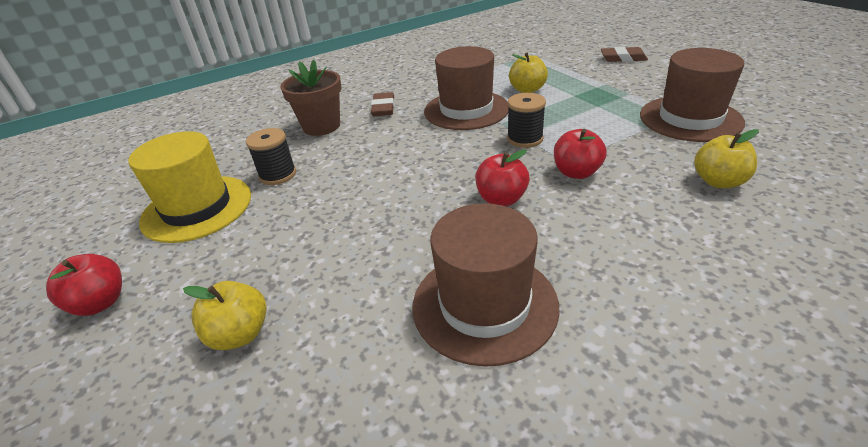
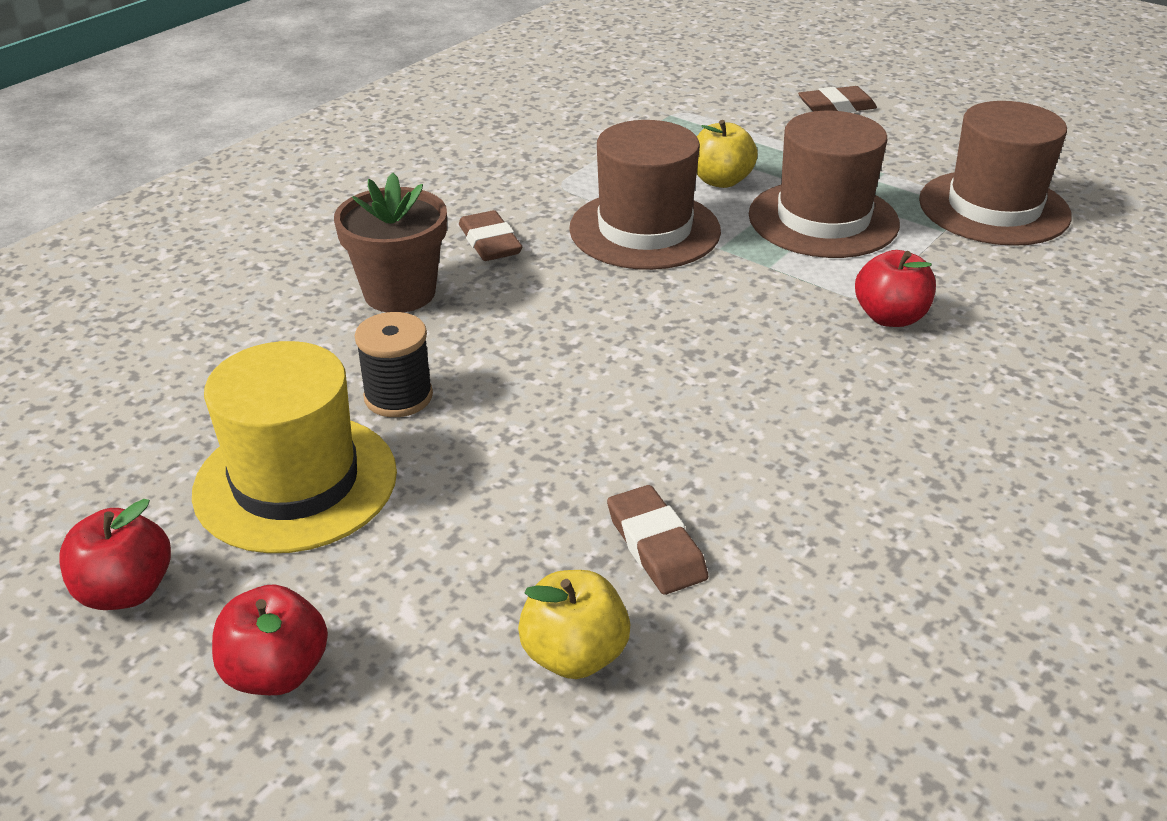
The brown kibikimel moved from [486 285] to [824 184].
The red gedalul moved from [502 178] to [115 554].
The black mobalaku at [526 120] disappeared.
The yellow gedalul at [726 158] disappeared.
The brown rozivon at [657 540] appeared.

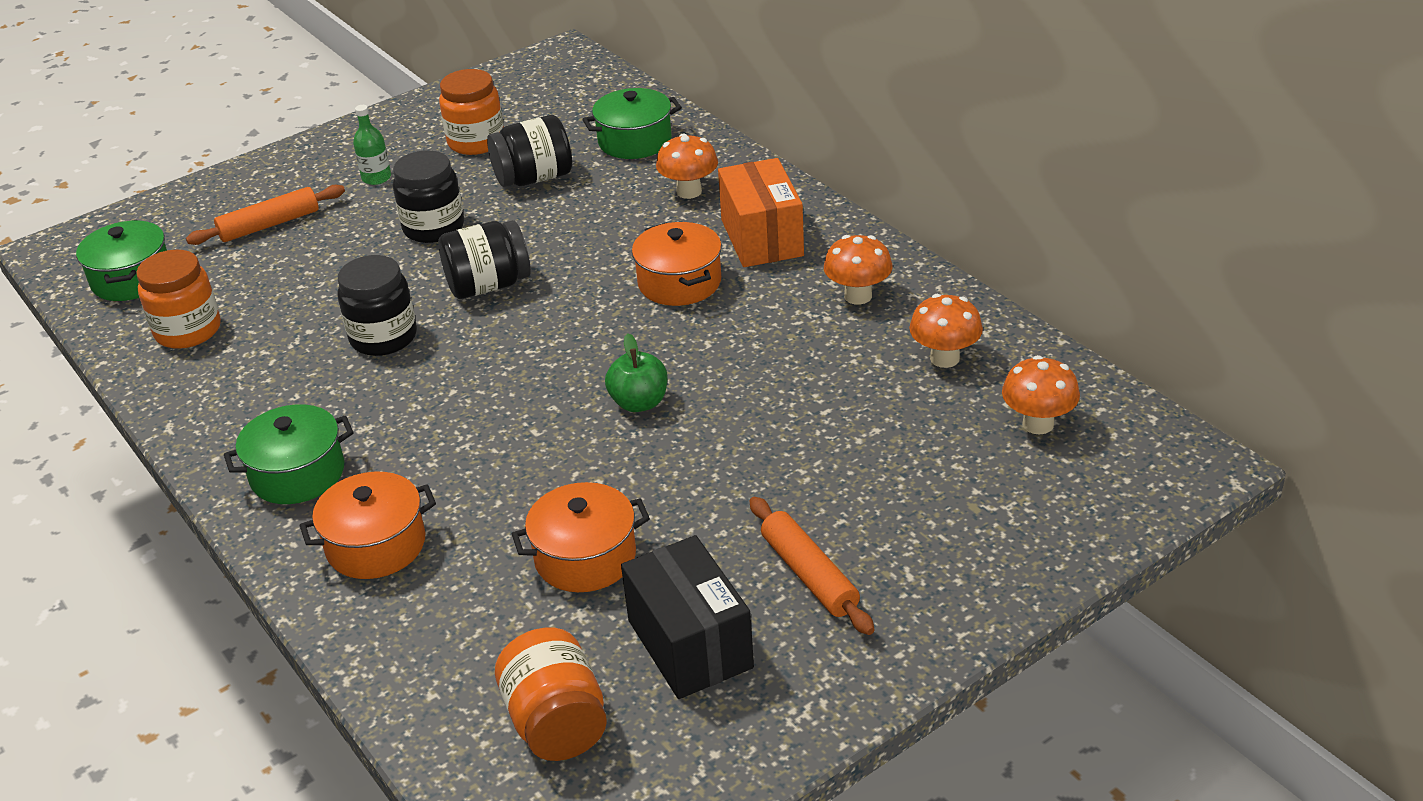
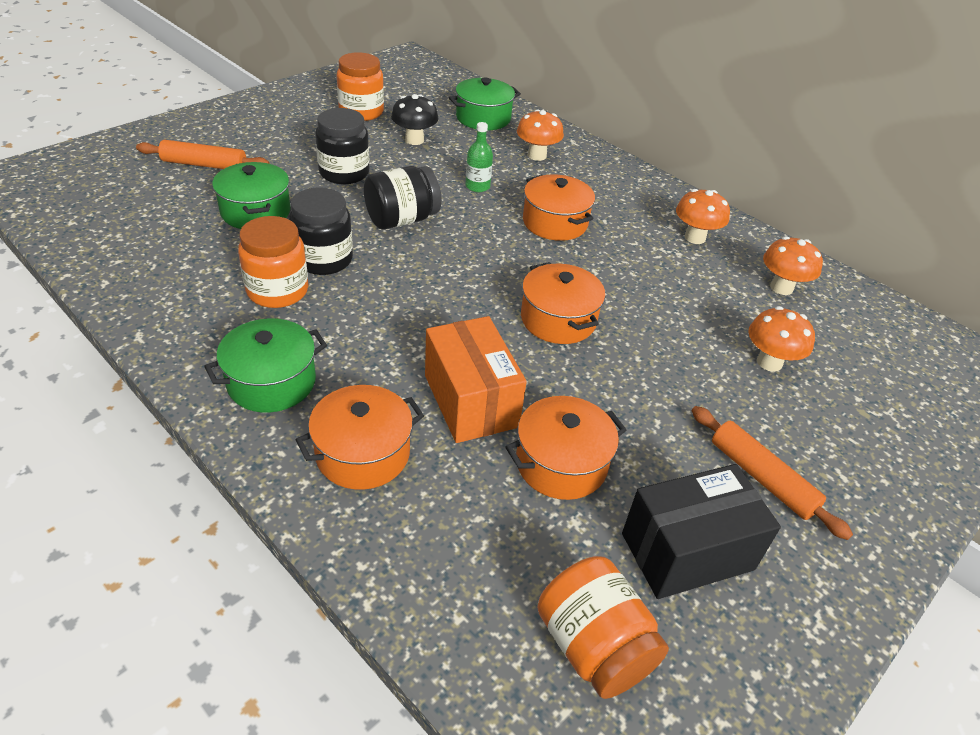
The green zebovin moved from [121 260] to [251 195].
The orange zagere moved from [178 299] to [273 262].
The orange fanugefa at [265 215] turned 45 degrees clockwise.
The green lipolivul moved from [372 145] to [479 157].
The black zagere at [529 151] was replaced by the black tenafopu at [414 119].
The green gedalul at [636 372] was replaced by the orange zebovin at [563 303].
The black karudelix at [687 617] turned 75 degrees counterclockwise.
The orange karudelix moved from [761 212] to [476 379].
The orange tenafopu moved from [1041 394] to [781 339].

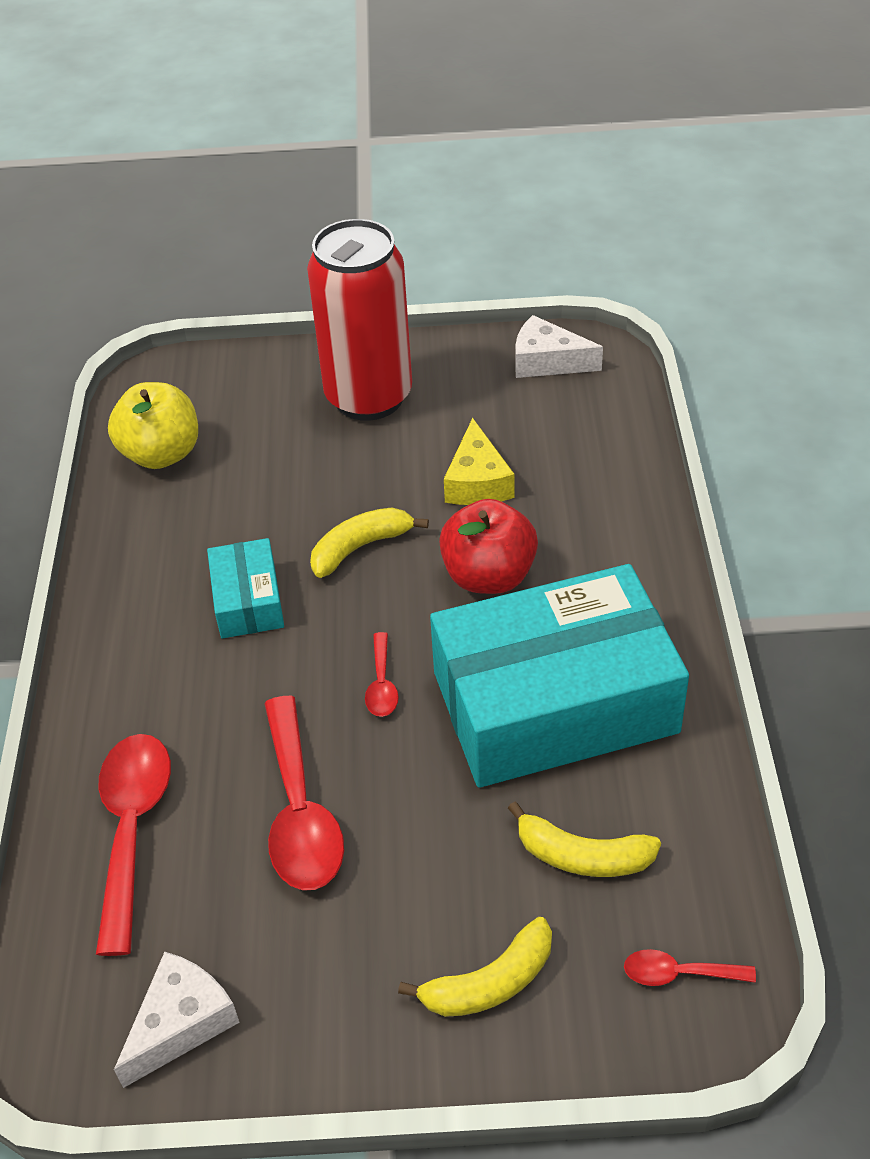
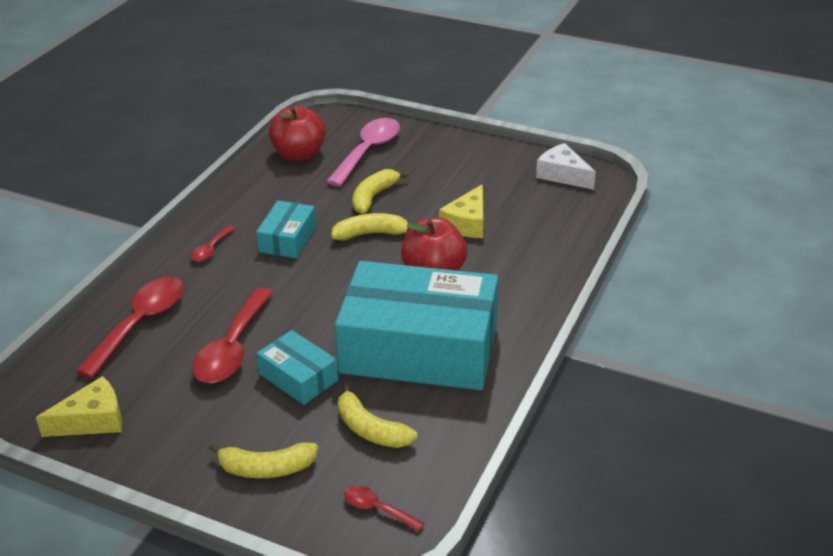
The yellow gedalul at [153 425] became the red gedalul at [297 133].
The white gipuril at [177 1020] became the yellow gipuril at [79 406].
The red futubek at [359 320] disappeared.
The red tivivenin moved from [382 674] to [213 243].
The turquoise karudelix at [297 367] appeared.
The pink tivivenin at [363 152] appeared.
The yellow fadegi at [381 191] appeared.

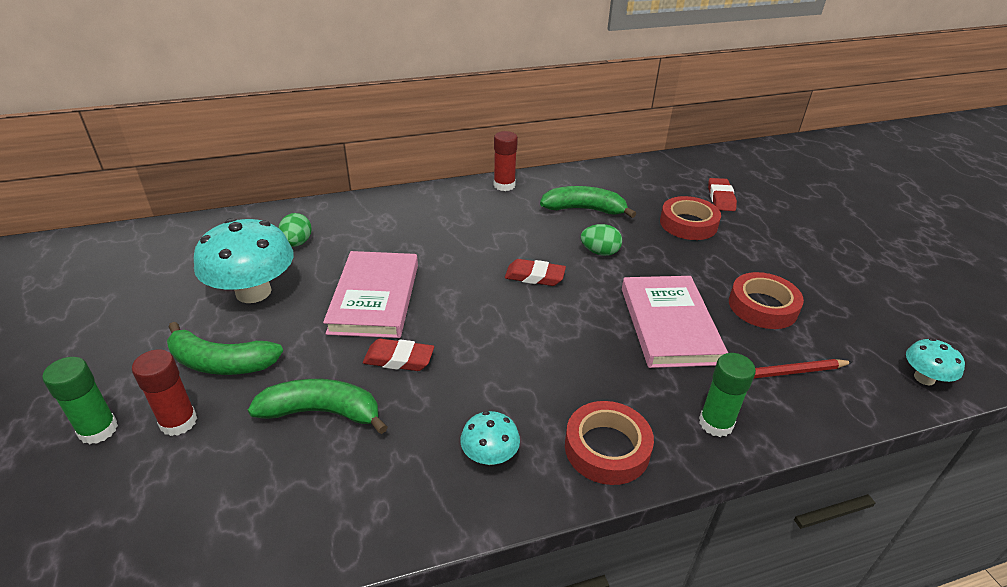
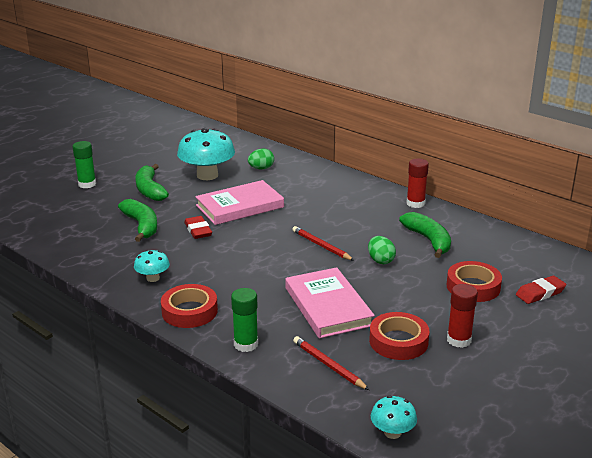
The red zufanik moved from [164 393] to [462 316].
The red rozivon at [535 272] was replaced by the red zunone at [323 243].
The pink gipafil at [675 322] turned 75 degrees counterclockwise.

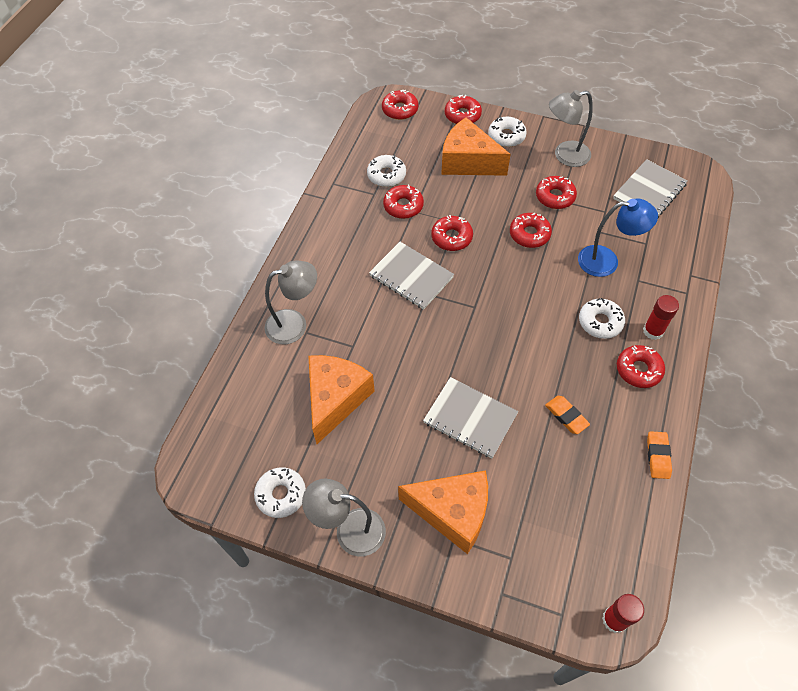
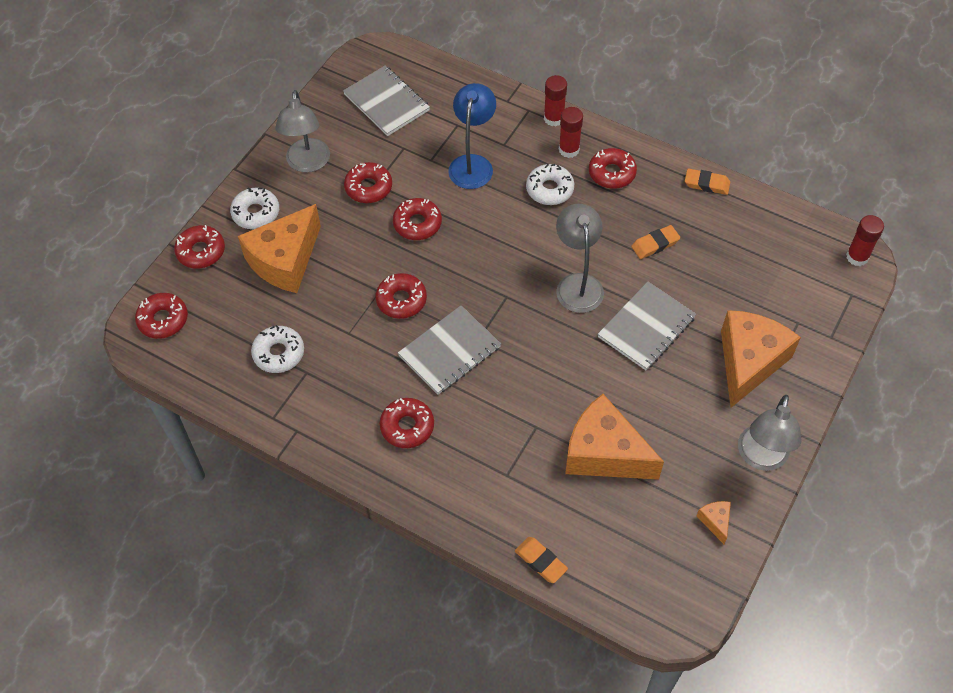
The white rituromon at [280 493] was replaced by the orange gipuril at [714 522].
The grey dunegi moved from [290 302] to [580 258].
The red rituromon moved from [403 201] to [407 423].
The orange rozivon at [541 560] appeared.
The red zufanik at [555 100] appeared.

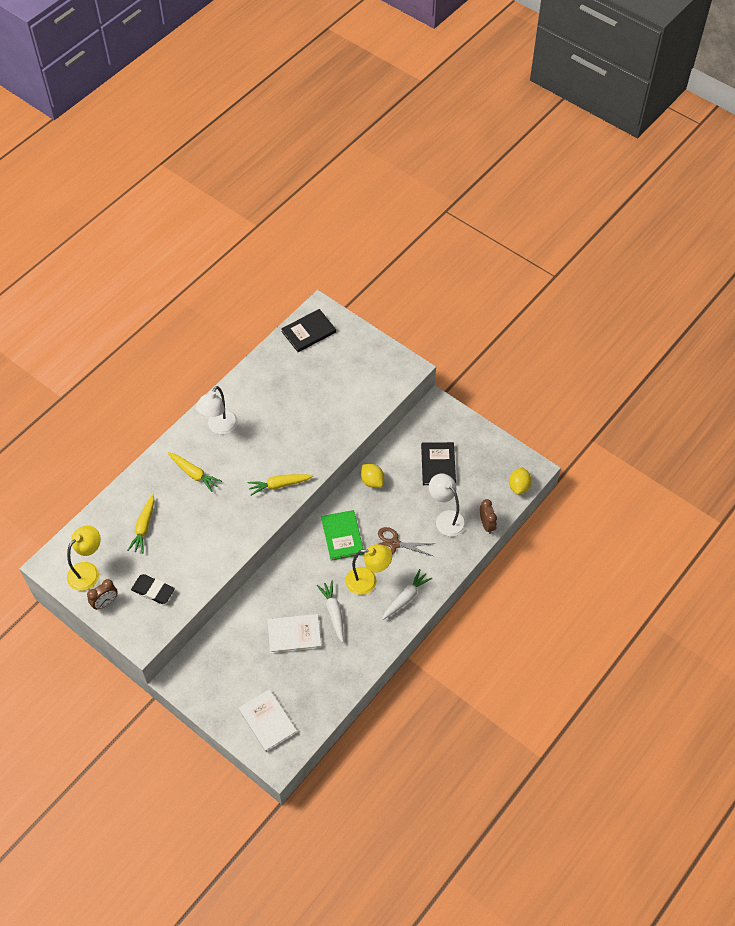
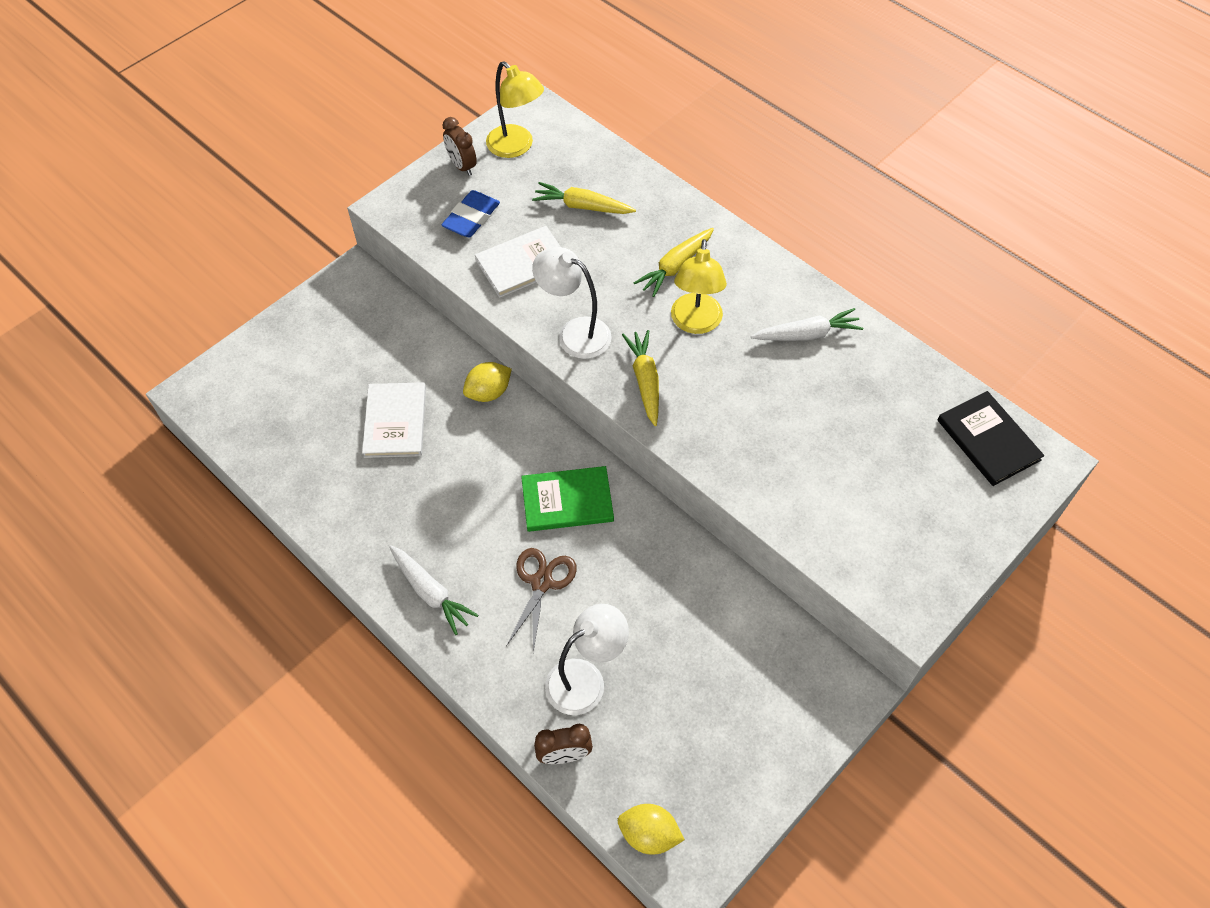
The black rozivon at [153 589] became the blue rozivon at [471 213].
The white dunegi moved from [217 410] to [572 303].
The white gipafil moved from [268 720] to [518 262].
The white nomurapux moved from [330 611] to [807 324].
The yellow dunegi moved from [368 569] to [699 286].
The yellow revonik moved from [373 476] to [487 382].
The black gipafil at [438 463] disappeared.

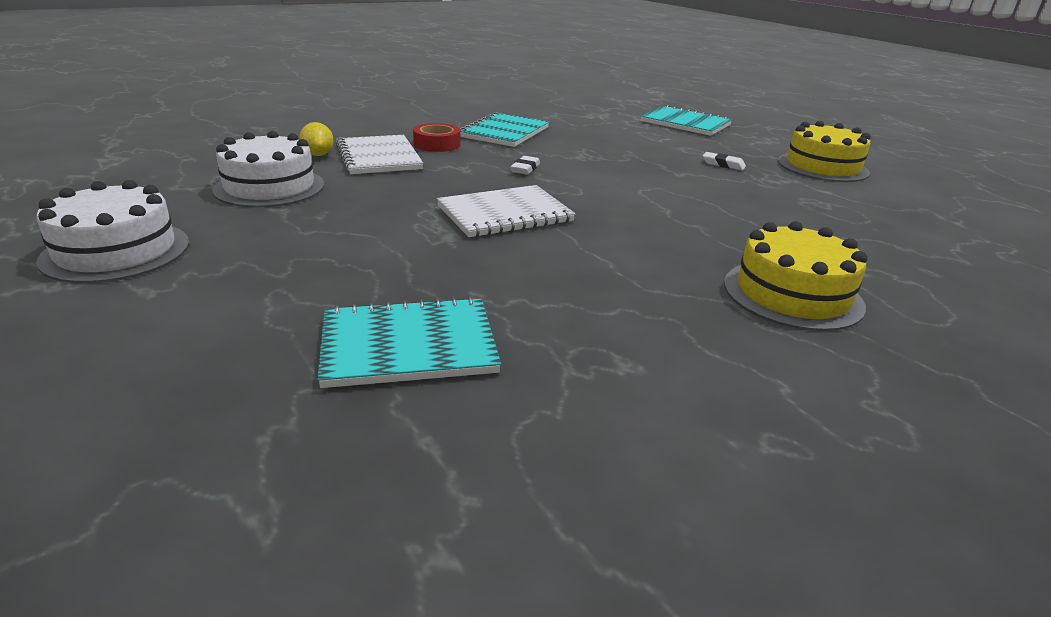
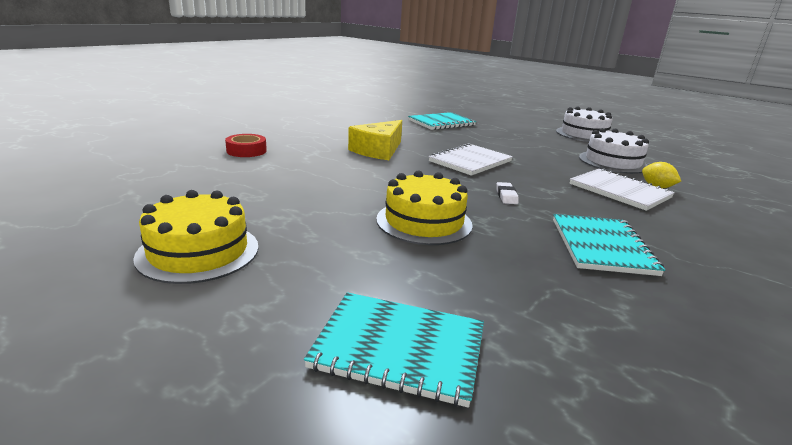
The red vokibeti moved from [437 137] to [246 145].
The white rozivon at [724 161] disappeared.
The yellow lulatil moved from [795 276] to [424 207].
The yellow gipuril at [375 140] appeared.

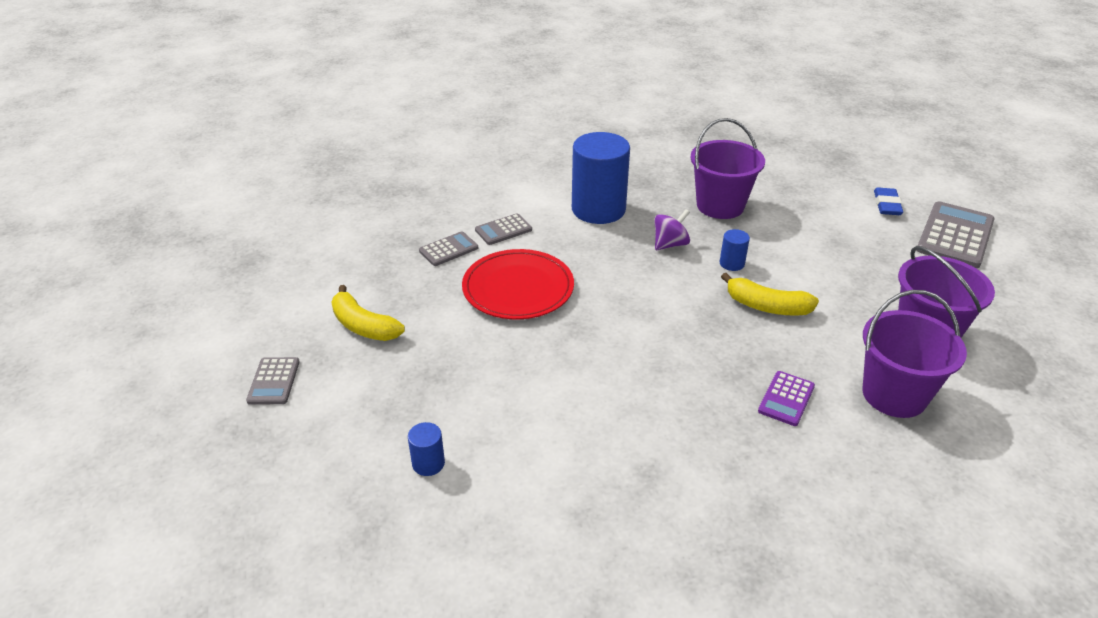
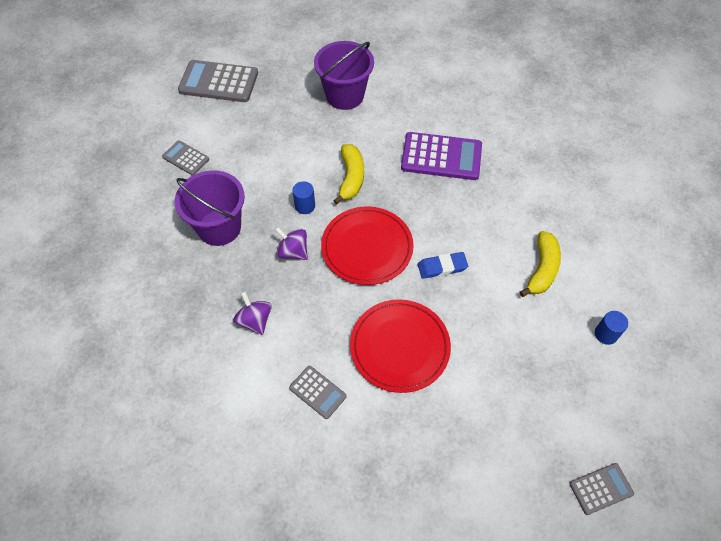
The yellow fadegi moved from [368 313] to [540 264].
The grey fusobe moved from [448 248] to [185 158].
The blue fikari at [601 178] was replaced by the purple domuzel at [252 313].
The purple fusobe at [786 398] changed to 1.86 times the size.
The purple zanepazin at [914 354] disappeared.
The blue rozivon moved from [888 201] to [443 265].
The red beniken at [367 245] appeared.

